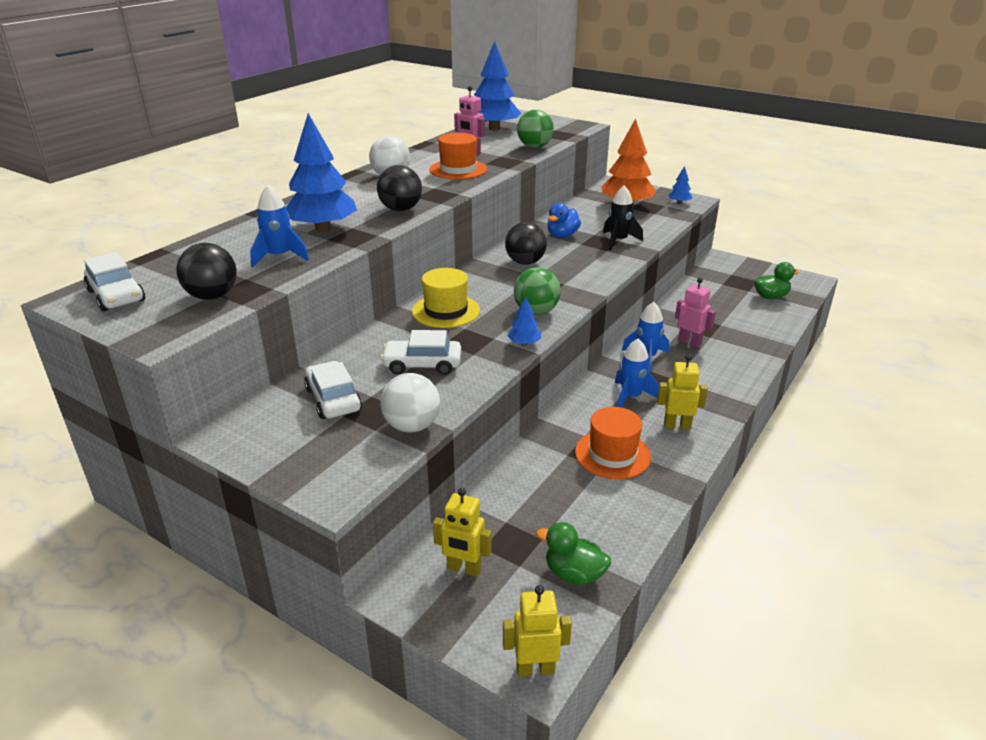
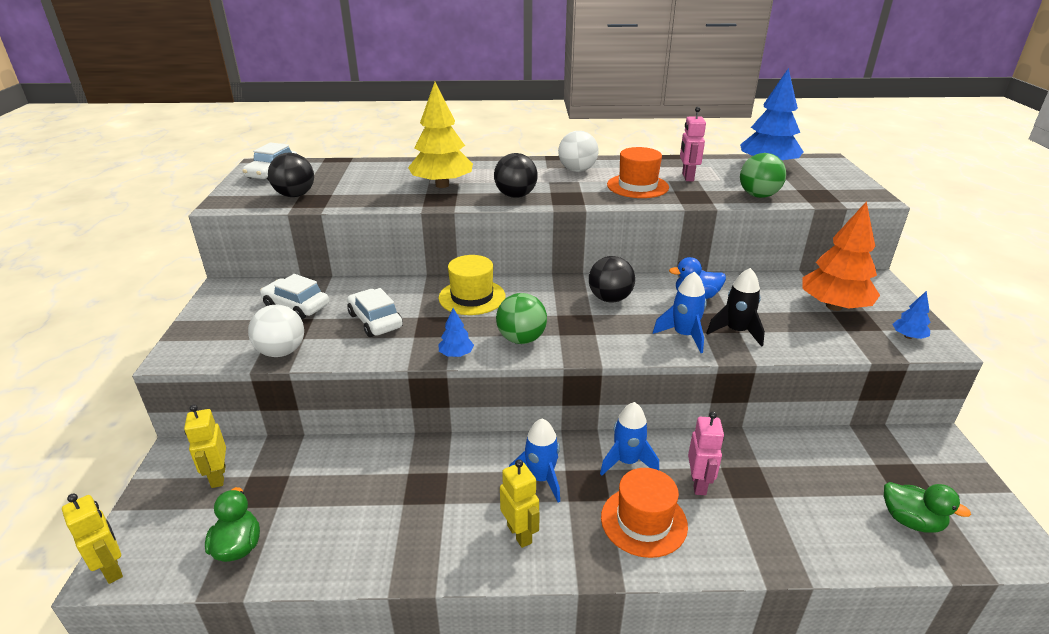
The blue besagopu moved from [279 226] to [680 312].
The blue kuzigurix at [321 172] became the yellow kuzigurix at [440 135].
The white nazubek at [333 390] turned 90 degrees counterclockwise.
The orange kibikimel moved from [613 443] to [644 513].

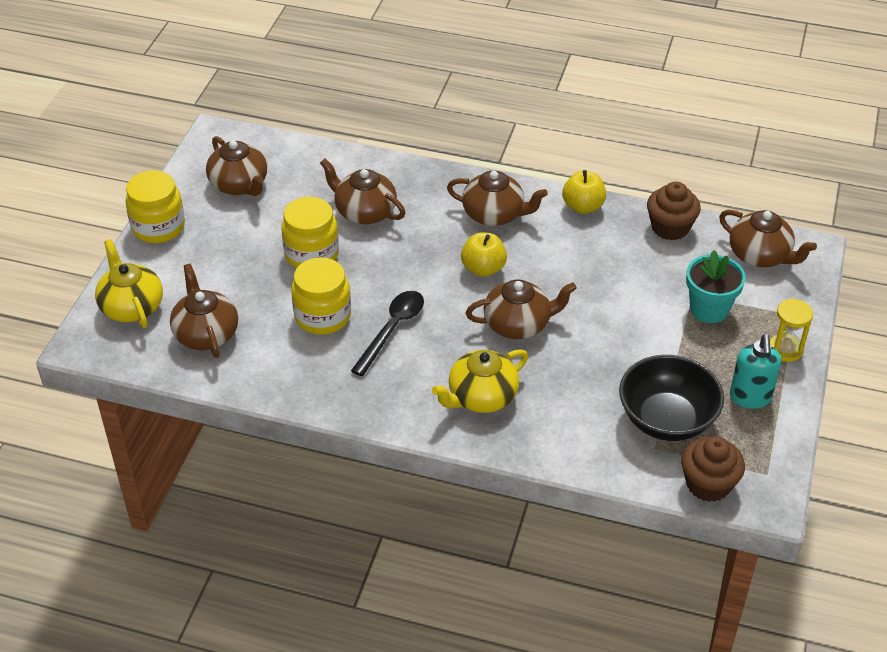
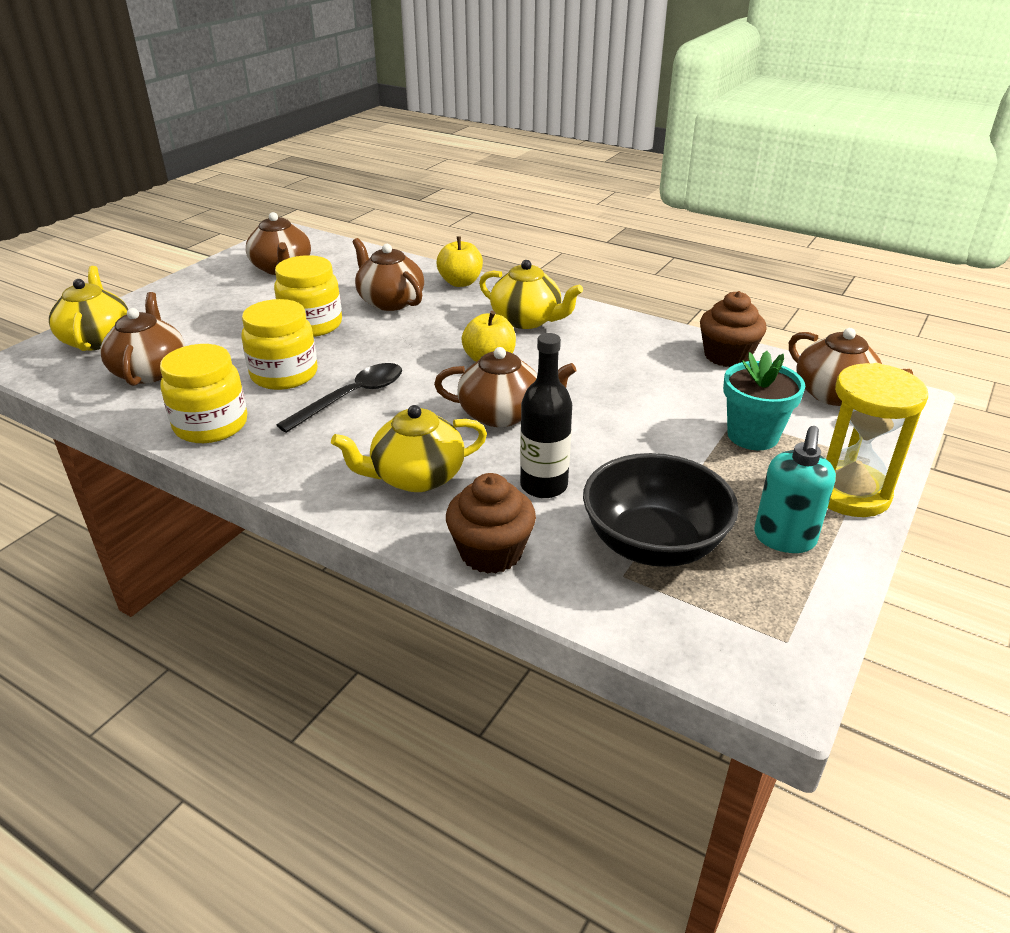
The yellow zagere moved from [155 207] to [203 393].
The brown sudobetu at [497 198] became the yellow sudobetu at [531 294].
The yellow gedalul moved from [584 192] to [459 261].
The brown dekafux moved from [713 469] to [491 523].
The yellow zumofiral at [791 330] changed to 1.63 times the size.
The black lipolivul at [546 415] appeared.

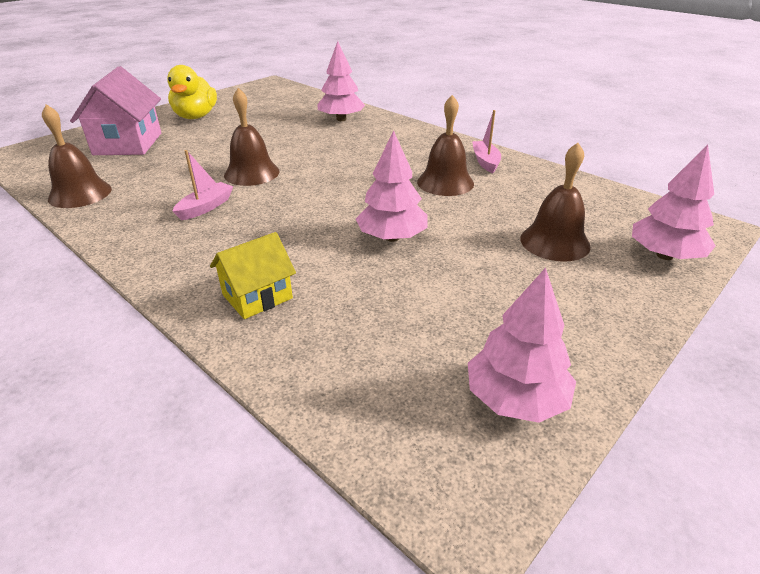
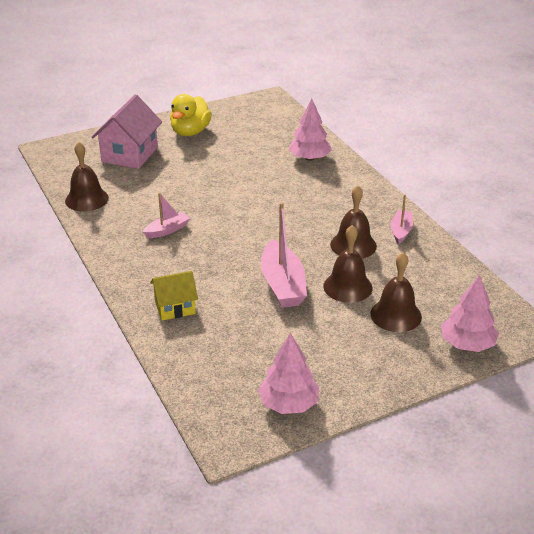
The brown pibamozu moved from [252 137] to [348 264].
The pink kuzigurix at [392 186] was replaced by the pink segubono at [284 255].

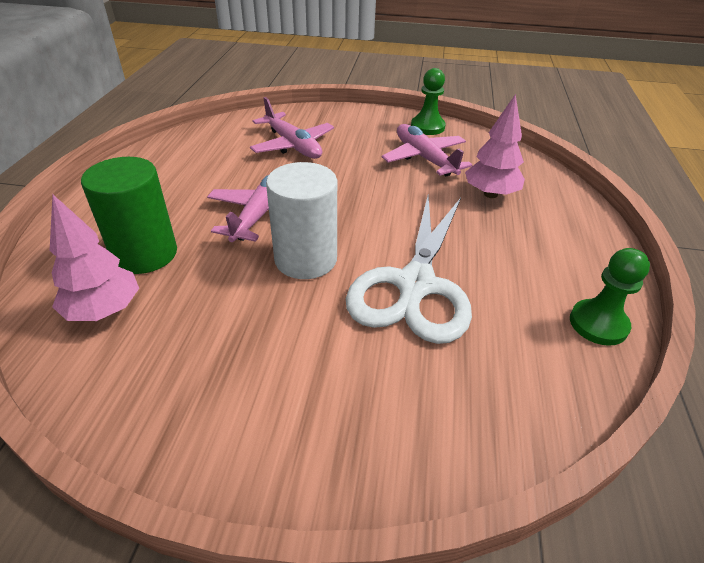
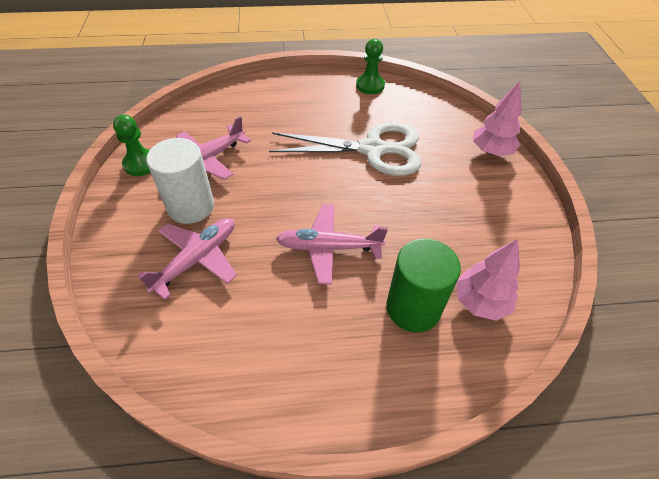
The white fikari moved from [301 220] to [180 181].
The pink kuzigurix moved from [495 146] to [497 118].

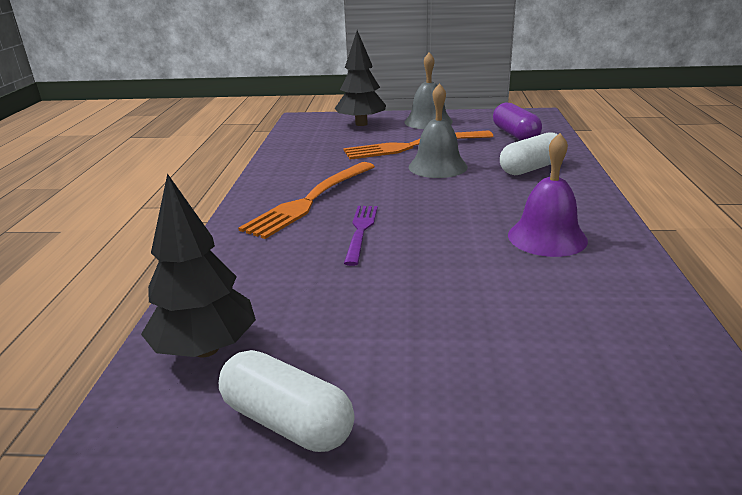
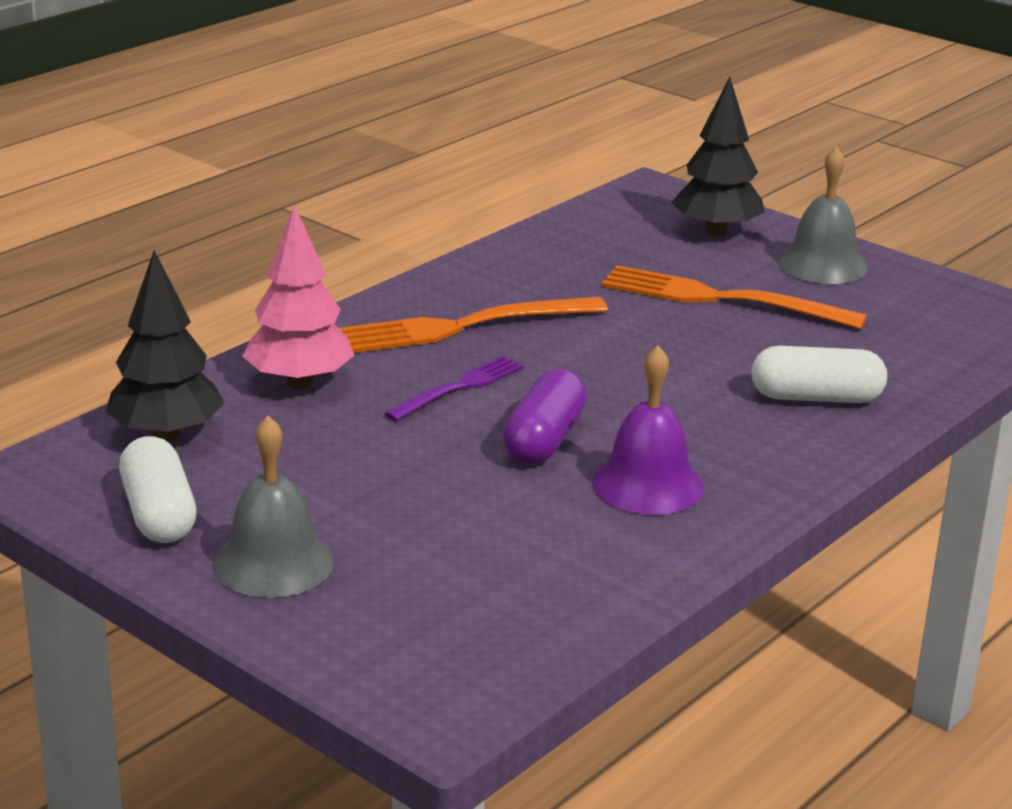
The grey pibamozu moved from [438 130] to [273 507].
The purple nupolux moved from [517 121] to [545 416].
The pink kuzigurix at [298 296] appeared.

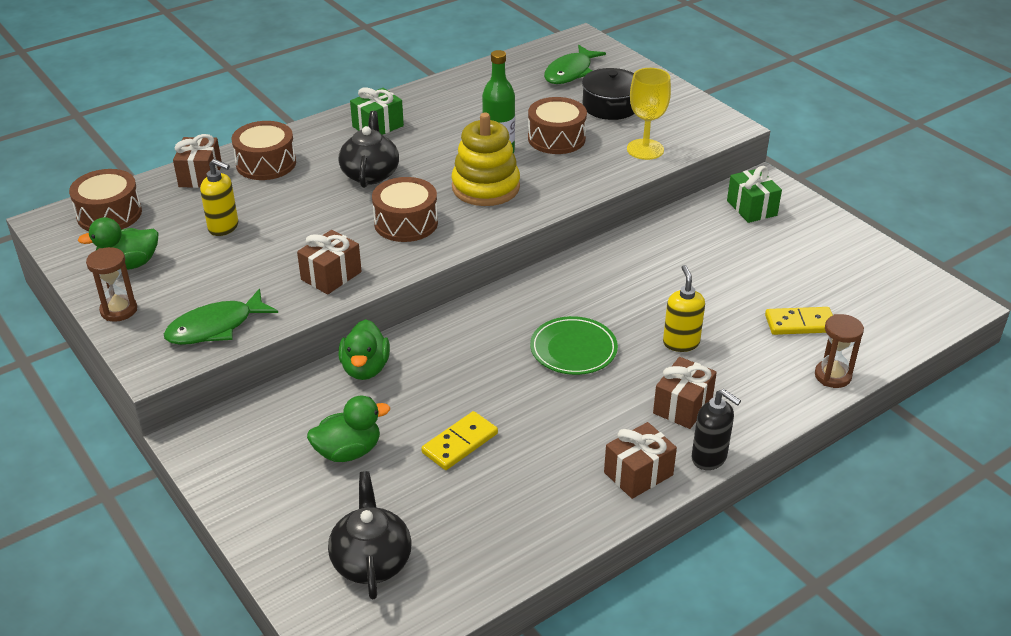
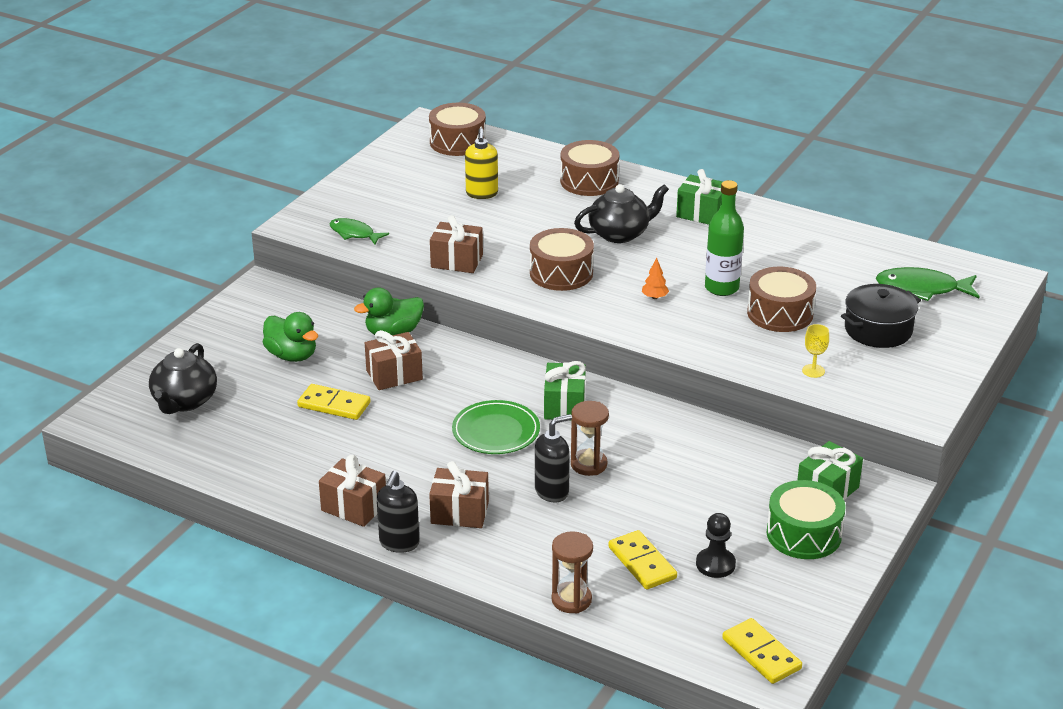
The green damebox at [118 243] disappeared.
The brown zumofiral moved from [111 284] to [590 438].
The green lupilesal at [221 317] changed to 0.65 times the size.
The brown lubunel moved from [197 161] to [394 360].
The black sudobetu at [370 535] turned 135 degrees clockwise.
The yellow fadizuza at [485 159] was replaced by the orange kuzigurix at [655 278].
The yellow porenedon at [649 114] changed to 0.52 times the size.
The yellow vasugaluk at [684 308] became the black vasugaluk at [553 458].
The green lubunel at [565 390] appeared.
The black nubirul at [716 545] appeared.
The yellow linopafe at [762 651] appeared.
The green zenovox at [806 519] appeared.

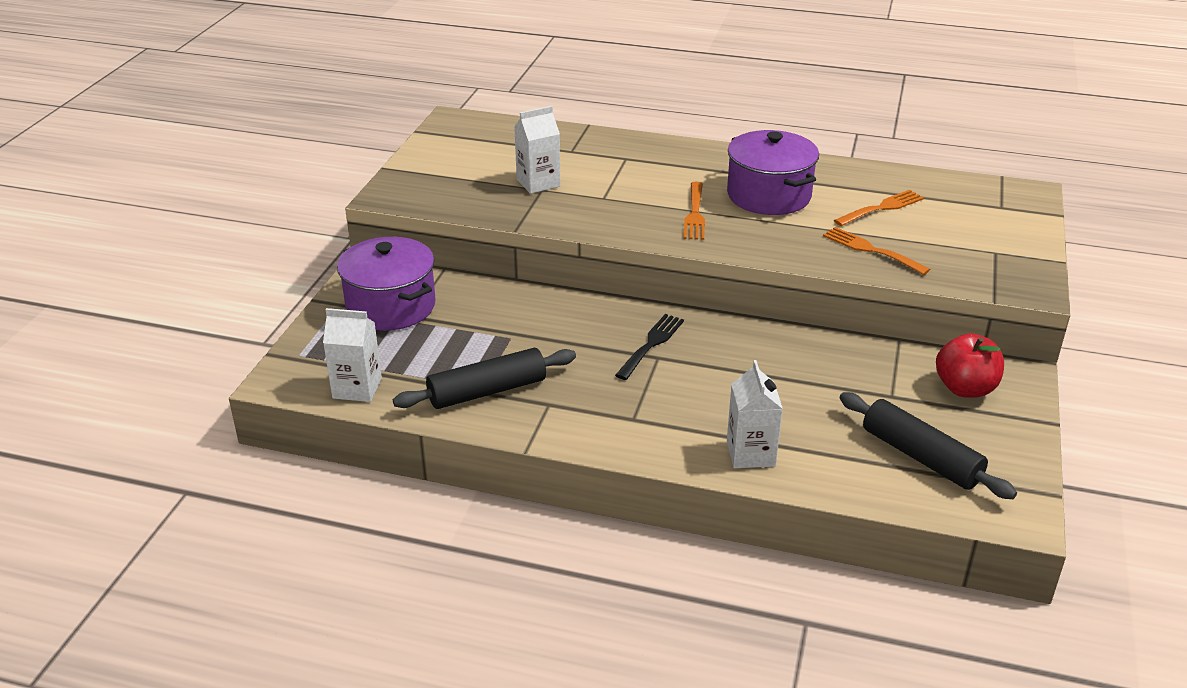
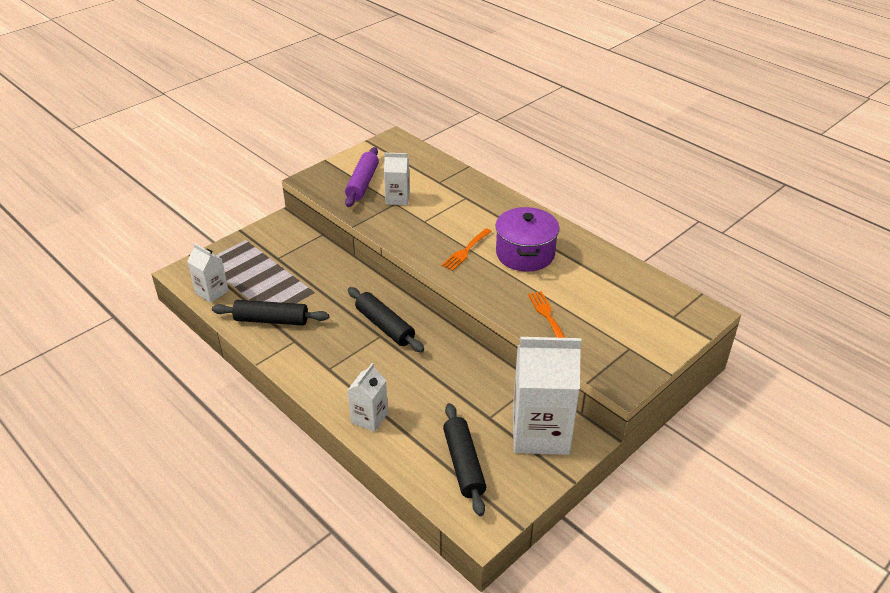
The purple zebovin at [386 284] disappeared.
The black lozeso at [649 347] was replaced by the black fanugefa at [386 319].
The orange lozeso at [879 208] disappeared.
The red gedalul at [970 365] was replaced by the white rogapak at [547 396].
The purple fanugefa at [362 177] appeared.

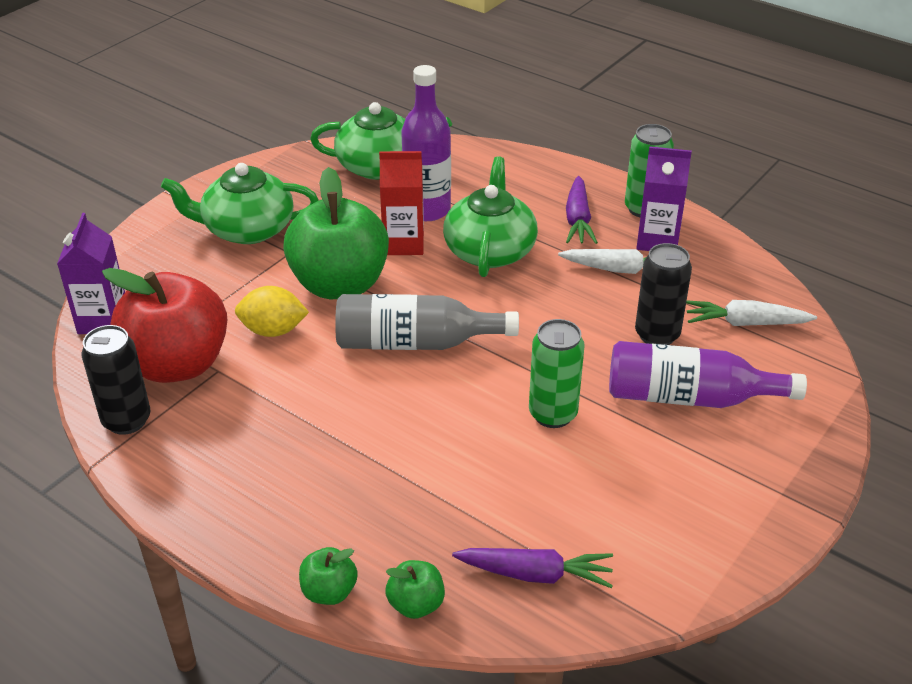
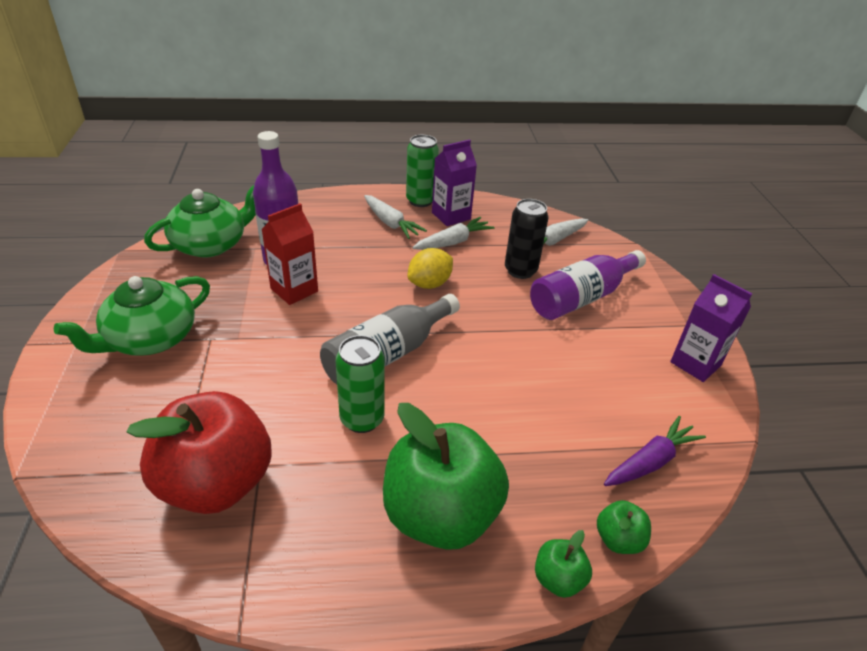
The purple rogapak moved from [91 273] to [711 328].
The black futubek at [116 380] disappeared.
The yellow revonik moved from [272 311] to [430 268].
The green gedalul moved from [336 233] to [446 476].
The green sudobetu at [490 216] disappeared.
The green futubek moved from [557 373] to [360 384].
The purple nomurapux at [582 210] became the white nomurapux at [395 217].

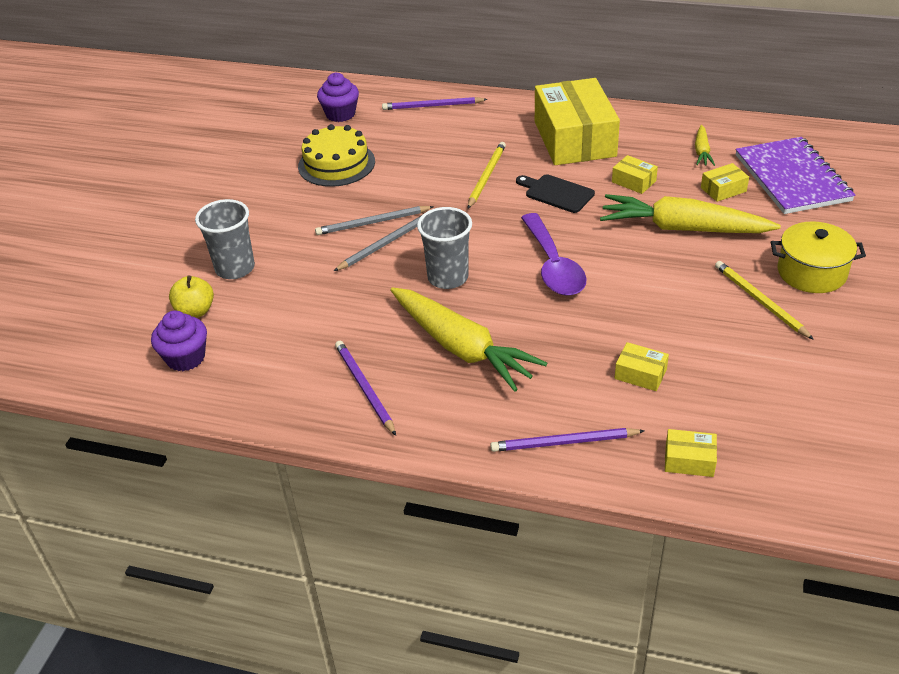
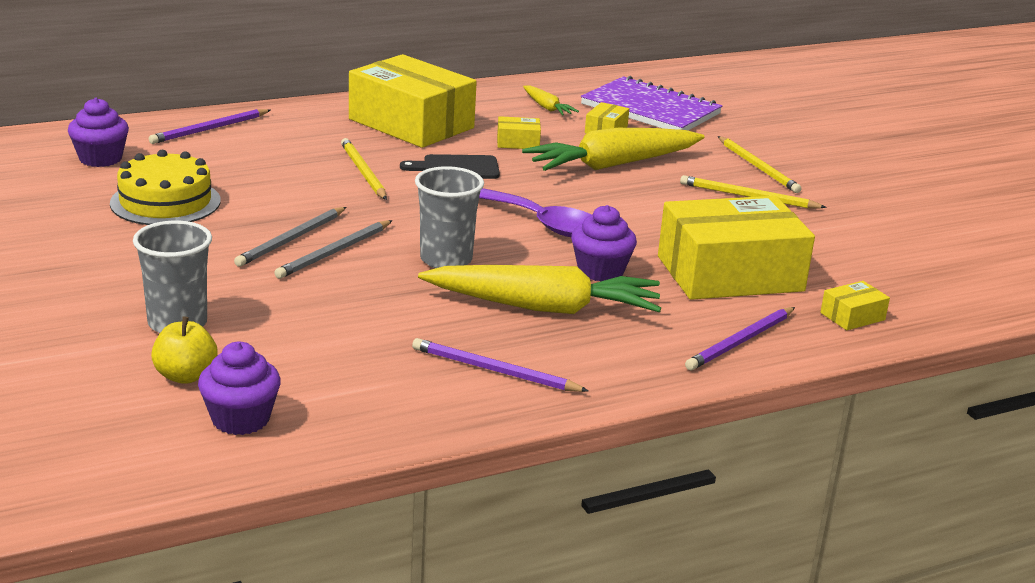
The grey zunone at [378 243] turned 150 degrees counterclockwise.
The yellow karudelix at [642 366] changed to 2.48 times the size.
The yellow zebovin at [818 257] was replaced by the yellow zunone at [759 164].
The purple dekafux at [604 243] appeared.

